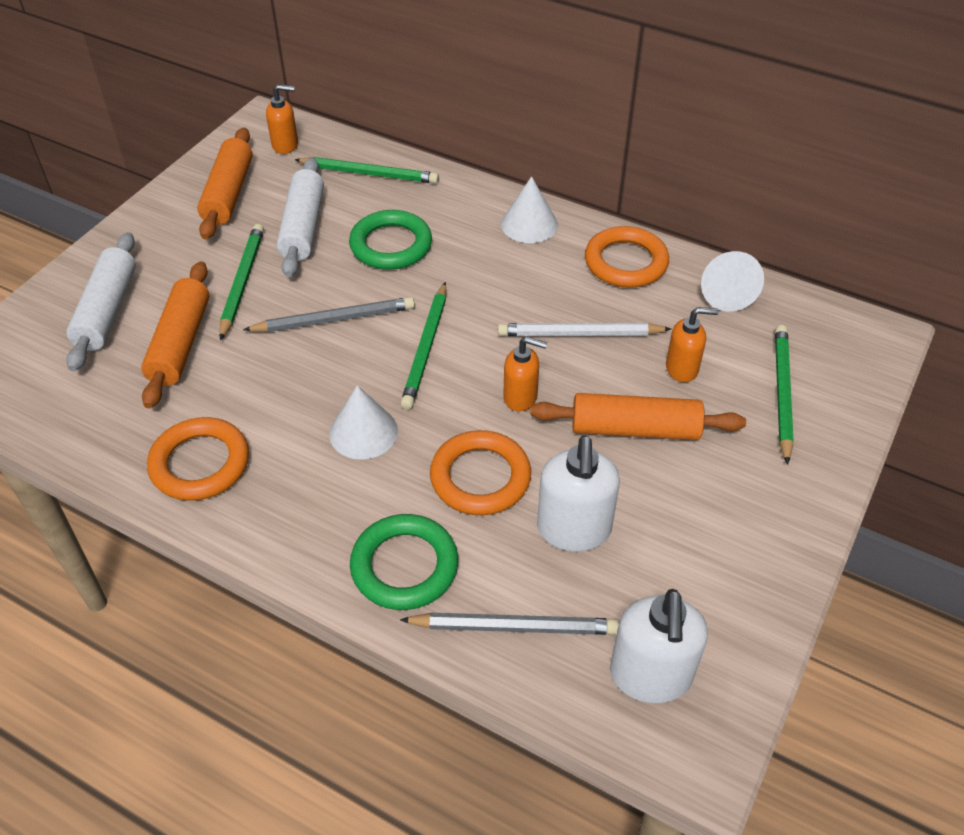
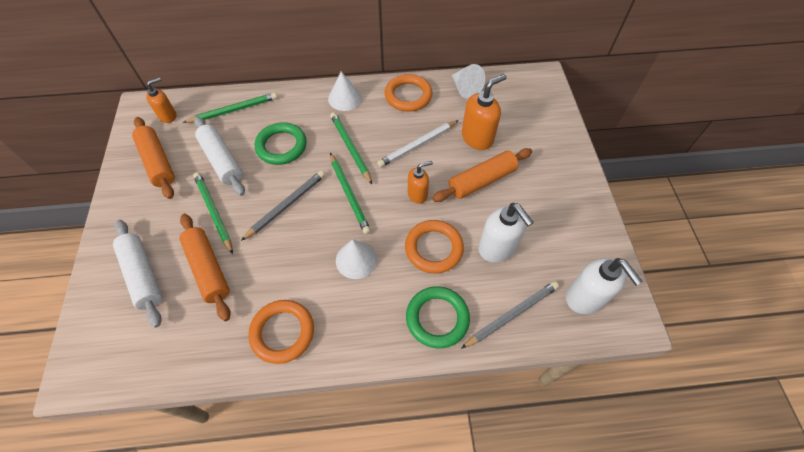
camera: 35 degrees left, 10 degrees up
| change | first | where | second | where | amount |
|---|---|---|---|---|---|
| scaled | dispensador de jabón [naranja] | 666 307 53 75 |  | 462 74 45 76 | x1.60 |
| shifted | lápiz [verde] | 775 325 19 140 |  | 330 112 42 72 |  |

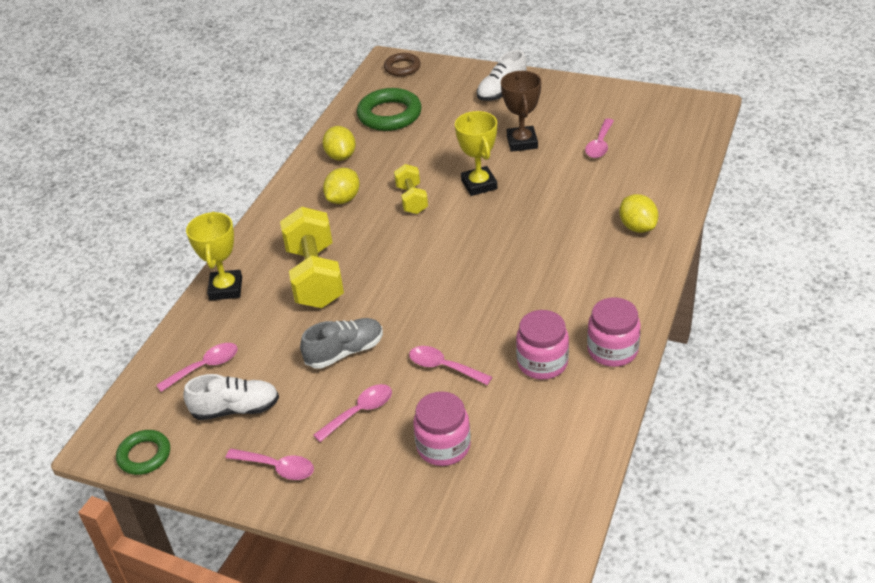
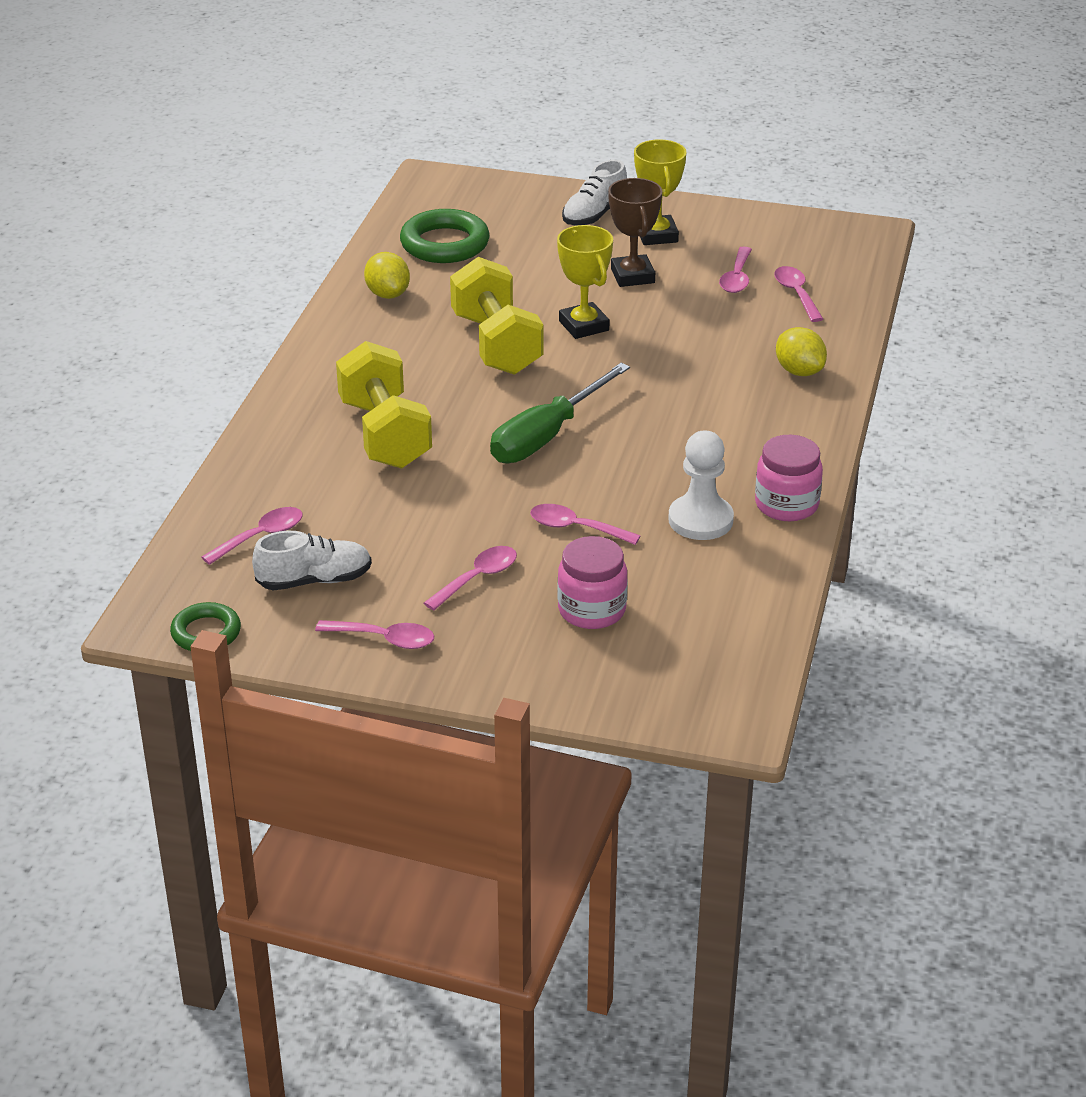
camera: 10 degrees left, 5 degrees down
| change | first | where | second | where | amount |
|---|---|---|---|---|---|
| gone | anillo [marrón] | 384 53 37 23 |  |  |  |
| scaled | mancuerna [amarillo] | 394 164 34 50 |  | 450 257 94 118 | x1.83 |
| gone | limón [amarillo] | 323 168 37 36 |  |  |  |
| shifted | trofeo [amarillo] | 186 212 56 88 |  | 634 139 53 106 |  |
| swapped | tarro [rosa] | 516 310 53 69 | peón [blanco] | 668 431 66 109 |  |
| gone | zapato [gris] | 300 318 83 51 |  |  |  |
| new |  |  | cuchara [rosa] | 774 266 49 56 |  |
| new |  |  | destornillador [verde] | 490 363 140 100 |  |

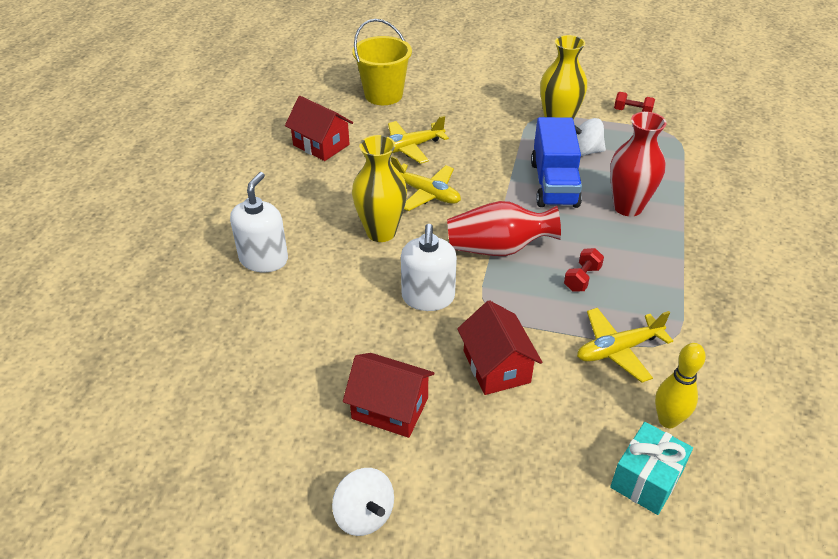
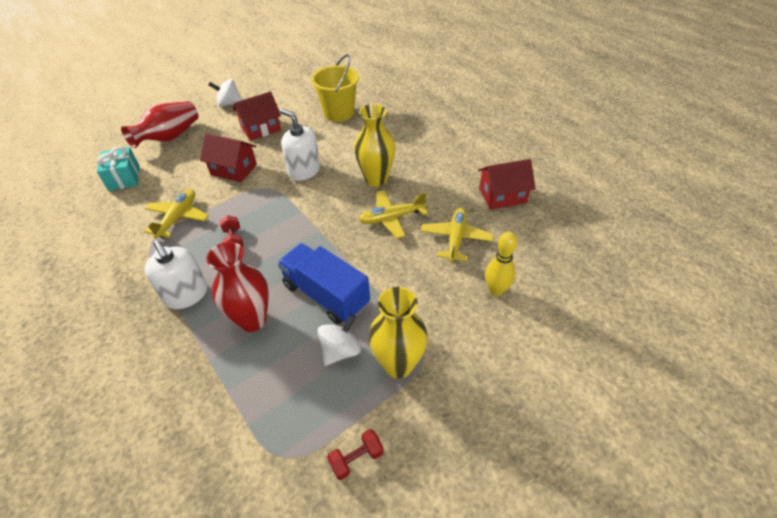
camera: 130 degrees right, 5 degrees up
| change | first | where | second | where | amount |
|---|---|---|---|---|---|
| shifted | balde [amarillo] | 352 19 60 86 |  | 311 54 48 68 |  |
| shifted | dispensador de jabón [blanco] | 230 172 58 100 |  | 144 240 63 69 |  |
| shifted | florero [rojo] | 447 201 114 55 |  | 121 101 77 47 |  |
| shifted | bolo [amarillo] | 655 343 51 85 |  | 485 232 32 64 |  |

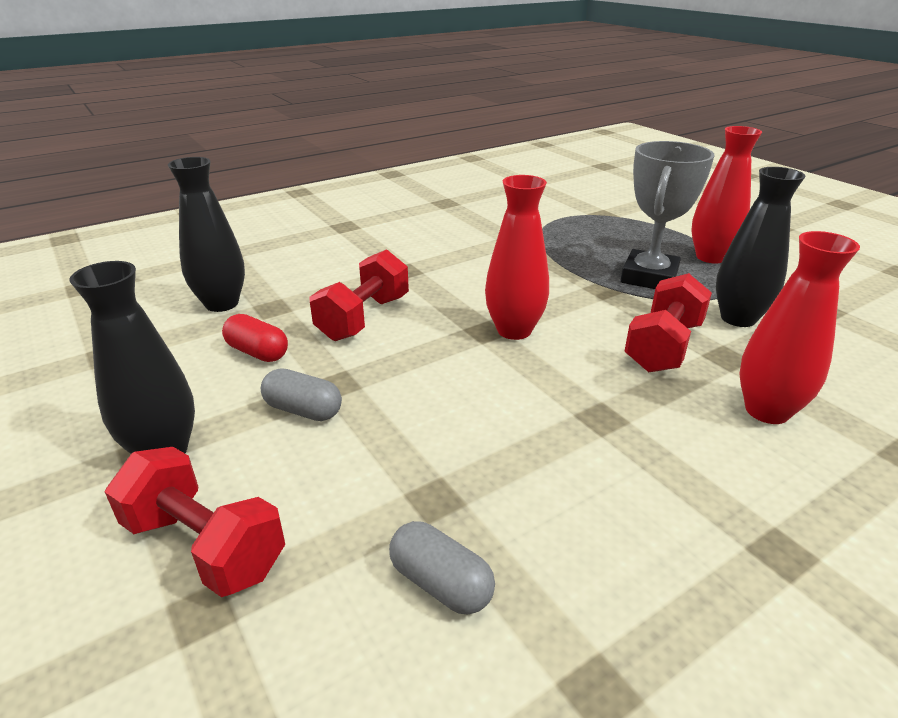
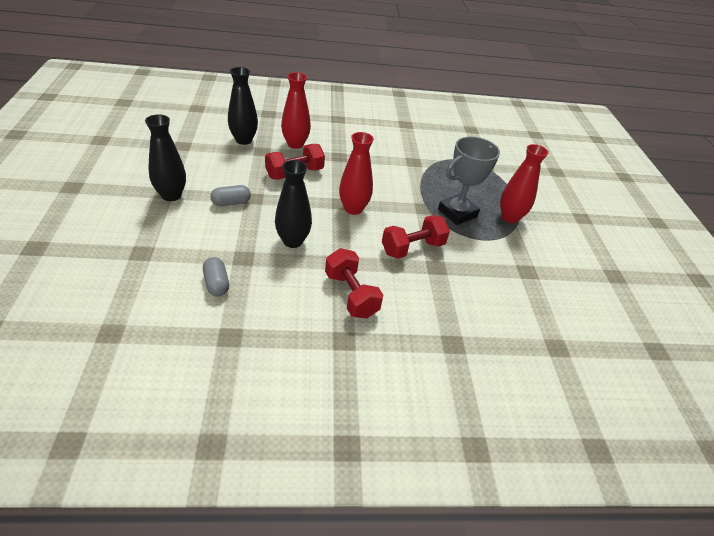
camera: 25 degrees right, 10 degrees up
| change | first | where | second | where | amount |
|---|---|---|---|---|---|
| shifted | florero [negro] | 716 167 89 160 |  | 275 160 37 88 |  |
| shifted | florero [rojo] | 739 231 121 193 |  | 281 72 30 77 |  |
| gone | cápsula [rojo] | 222 314 66 48 |  |  |  |
| rotated | cápsula [gris] | 261 368 81 53 |  | 210 185 41 21 | 75 degrees counterclockwise |
| shifted | mancuerna [rojo] | 105 447 180 150 |  | 325 248 58 71 |  |

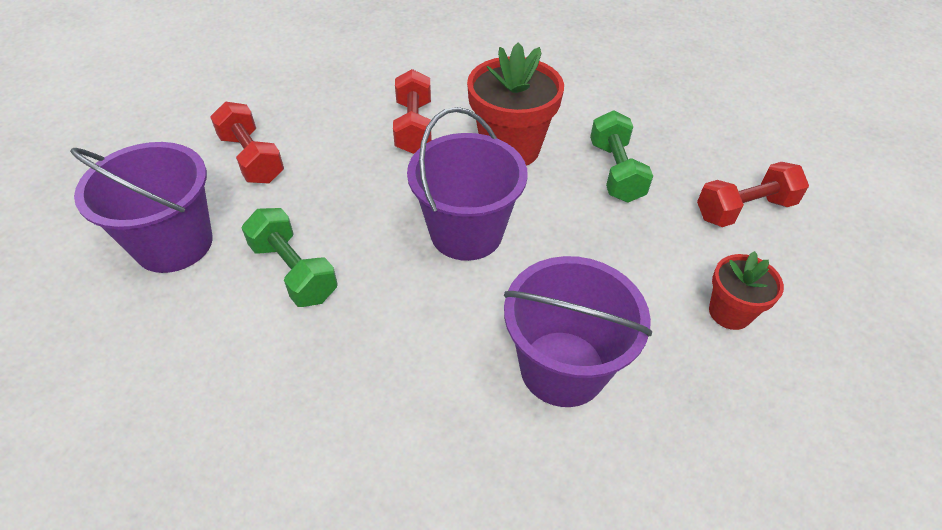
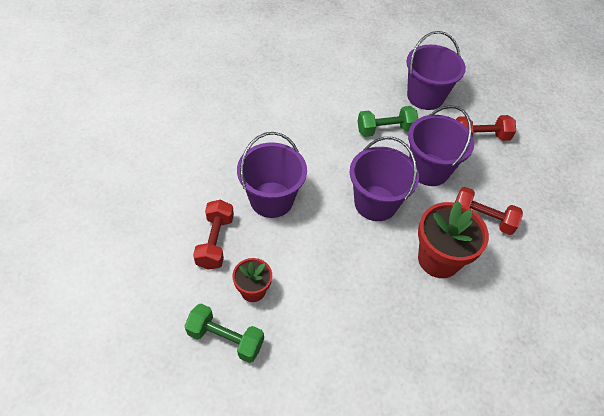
camera: 115 degrees right, 5 degrees up
| change | first | where | second | where | amount |
|---|---|---|---|---|---|
| shifted | mancuerna [verde] | 590 110 63 93 |  | 185 304 79 59 |  |
| shifted | mancuerna [rojo] | 697 162 112 65 |  | 193 200 41 70 |  |
| new |  |  | balde [morado] | 408 105 66 81 |  |

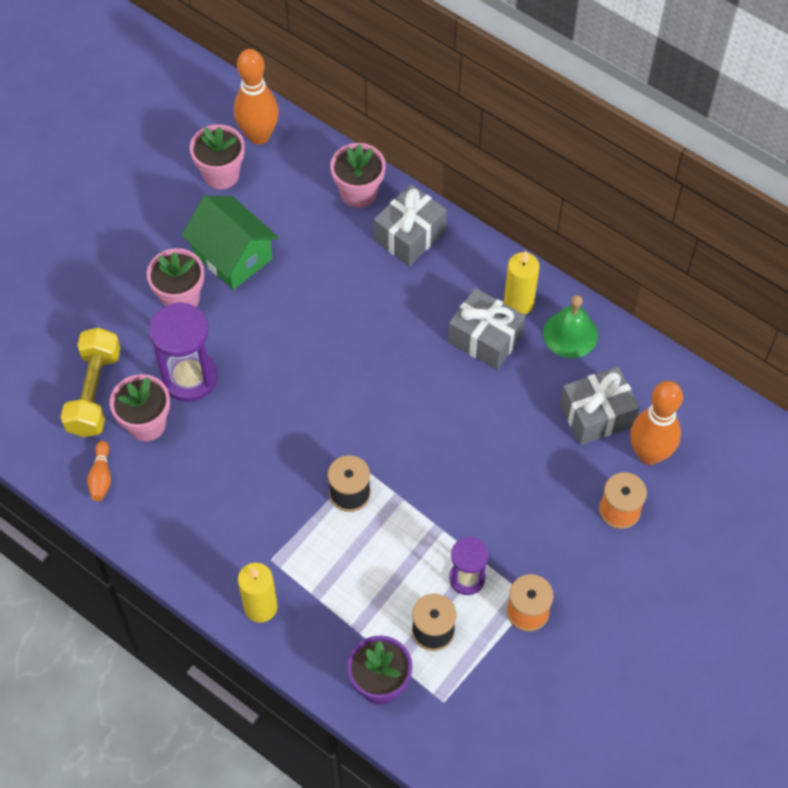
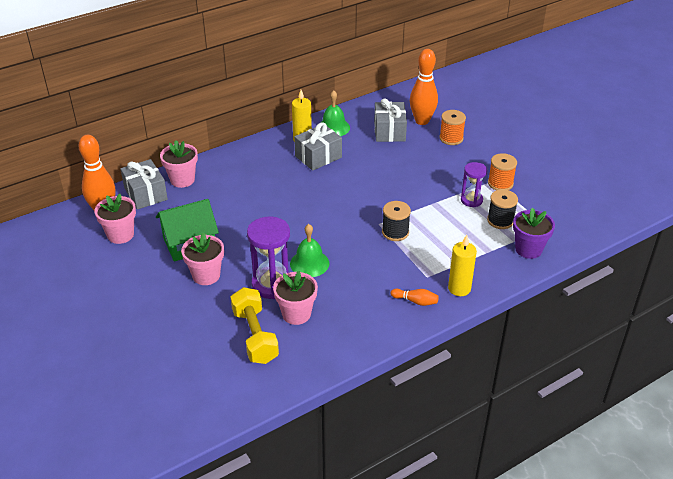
camera: 70 degrees left, 20 degrees down
| change | first | where | second | where | amount |
|---|---|---|---|---|---|
| shifted | regalo [gris] | 374 184 73 82 |  | 120 159 48 51 |  |
| rotated | mancuerna [amarillo] | 61 328 60 109 |  | 231 287 48 77 | 45 degrees clockwise |
| shifted | bolo [naranja] | 87 441 24 60 |  | 390 289 49 17 |  |
| new |  |  | campana [verde] | 290 224 39 53 |  |

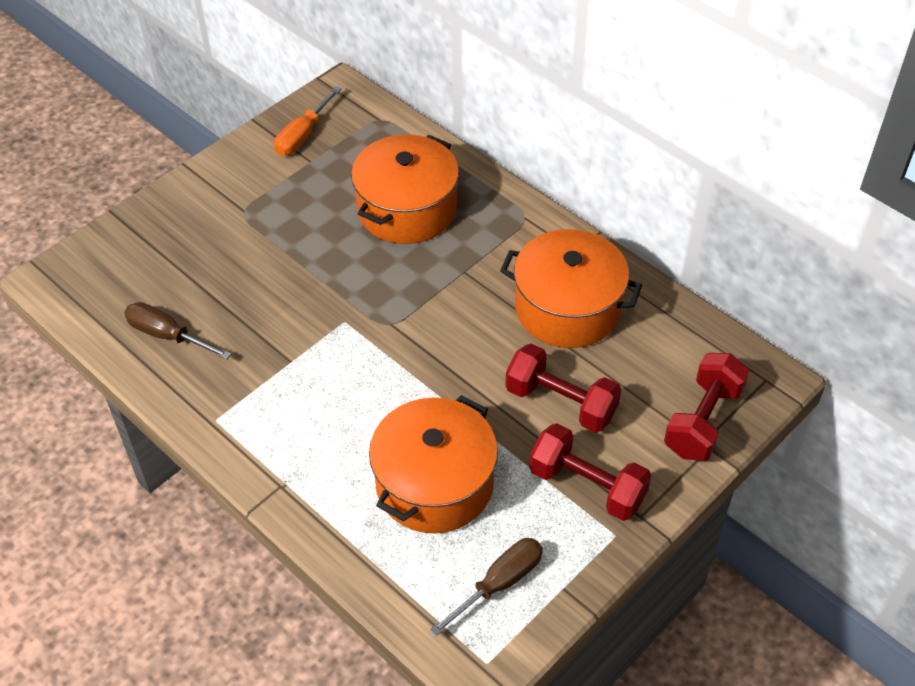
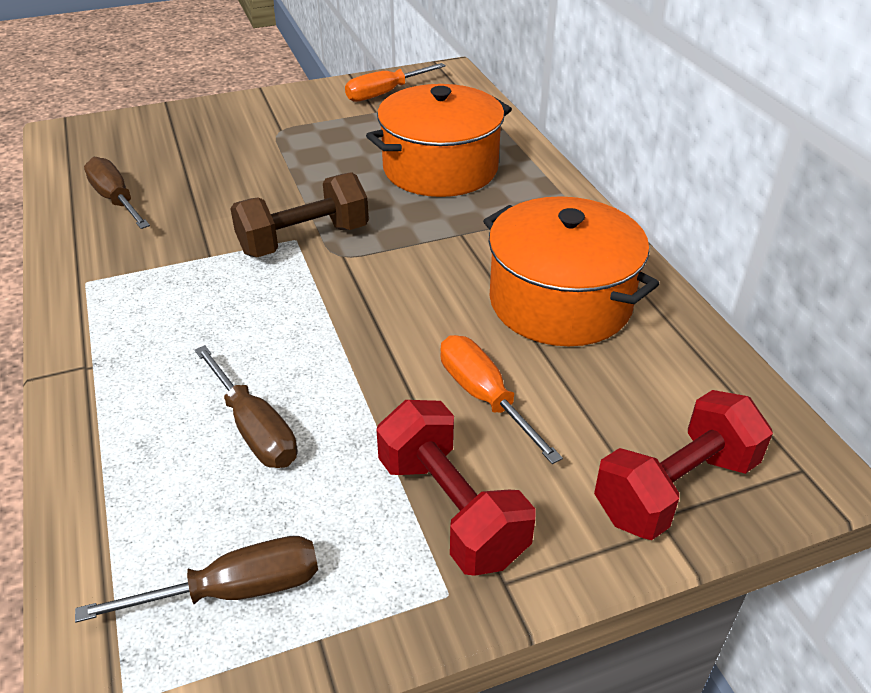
camera: 25 degrees right, 10 degrees down
| change | first | where | second | where | amount |
|---|---|---|---|---|---|
| swapped | mancuerna [rojo] | 505 344 116 89 | destornillador [naranja] | 440 335 123 129 |  |
| swapped | olla [naranja] | 369 395 129 139 | destornillador [marrón] | 195 345 102 123 |  |
| new |  |  | mancuerna [marrón] | 230 172 139 85 |  |

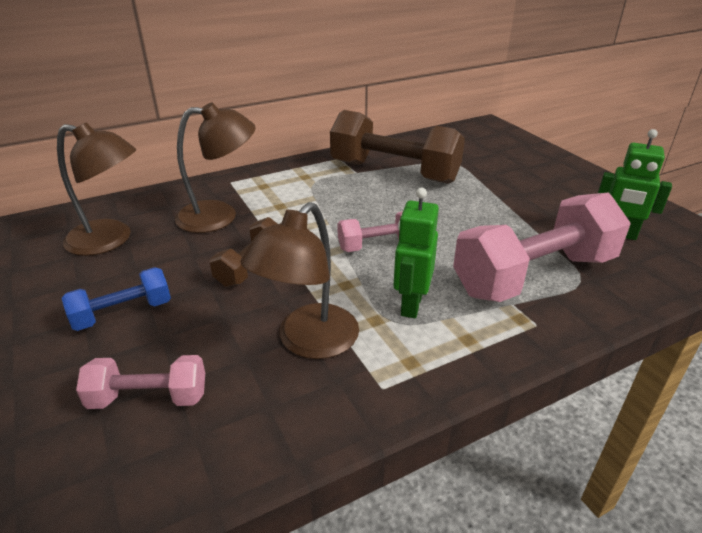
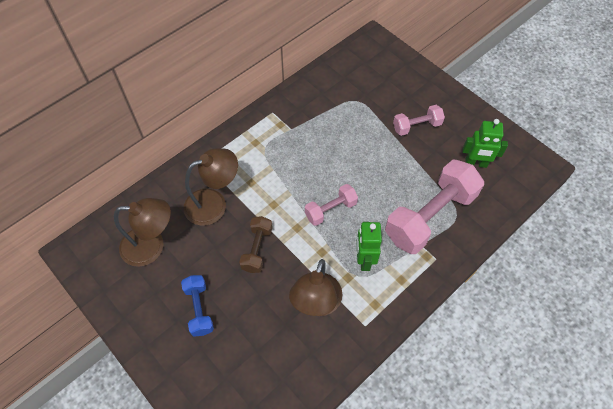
camera: 15 degrees left, 25 degrees up
| change | first | where | second | where | amount |
|---|---|---|---|---|---|
| gone | mancuerna [marrón] | 330 110 135 74 |  |  |  |
| rotated | mancuerna [azul] | 61 267 110 64 |  | 181 275 33 62 | 60 degrees counterclockwise |
| shifted | mancuerna [rosa] | 76 355 129 54 |  | 393 105 52 31 |  |

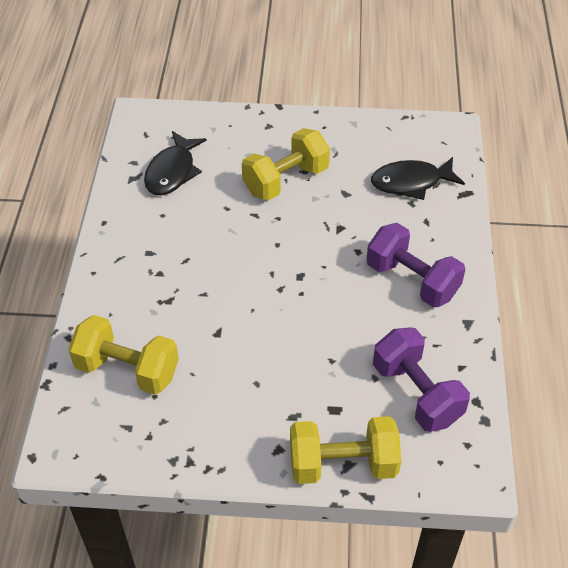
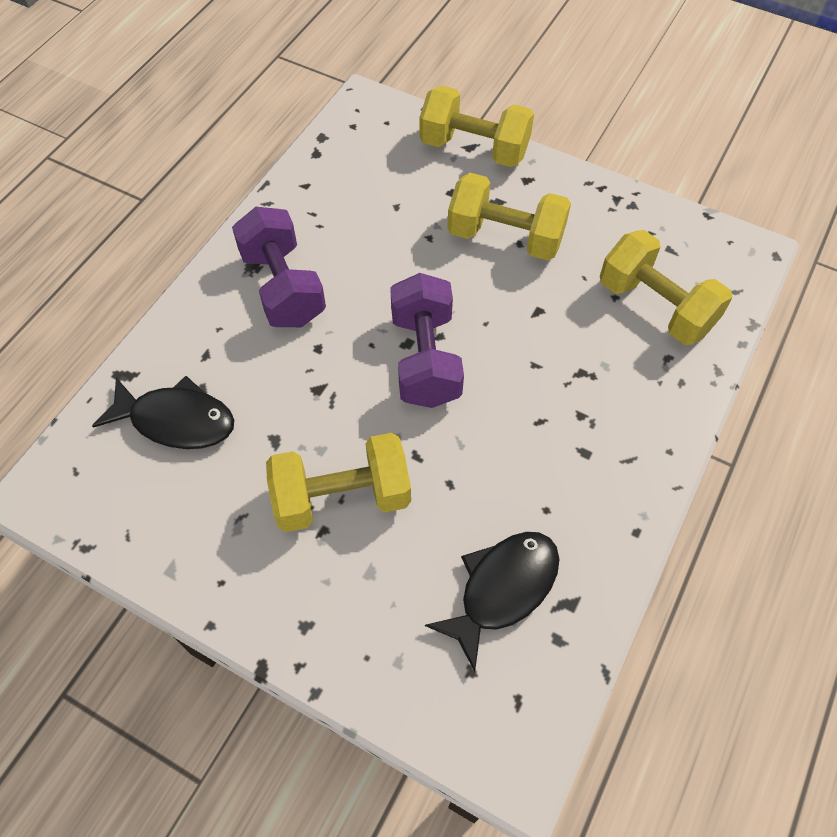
camera: 155 degrees left, 10 degrees up
| change | first | where | second | where | amount |
|---|---|---|---|---|---|
| shifted | mancuerna [morado] | 373 327 97 105 |  | 390 273 74 135 |  |
| new |  |  | mancuerna [amarillo] | 447 173 124 88 |  |

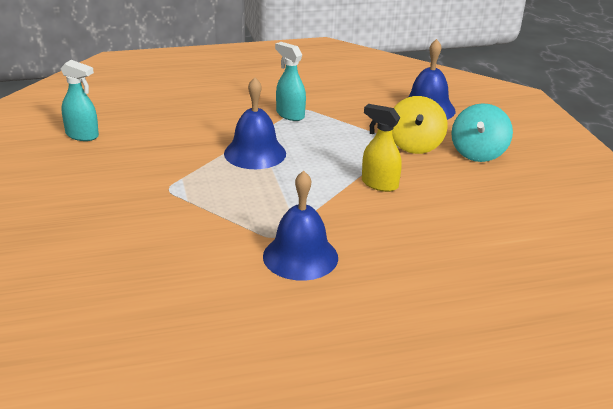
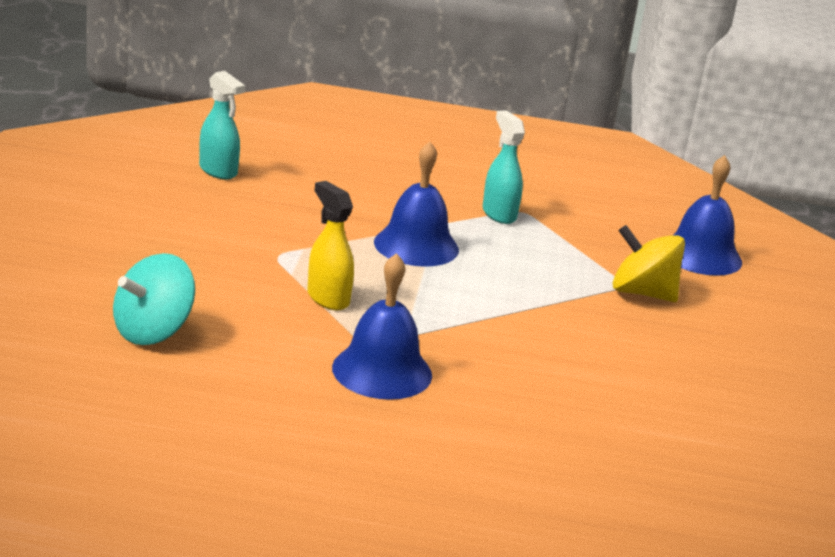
camera: 20 degrees right, 5 degrees down
| change | first | where | second | where | amount |
|---|---|---|---|---|---|
| rotated | peonza [amarillo] | 392 96 56 58 |  | 613 225 72 77 | 90 degrees clockwise |
| shifted | peonza [turquesa] | 451 103 62 59 |  | 113 253 82 92 |  |
| shifted | pulverizador [amarillo] | 362 104 40 88 |  | 307 181 47 129 |  |

